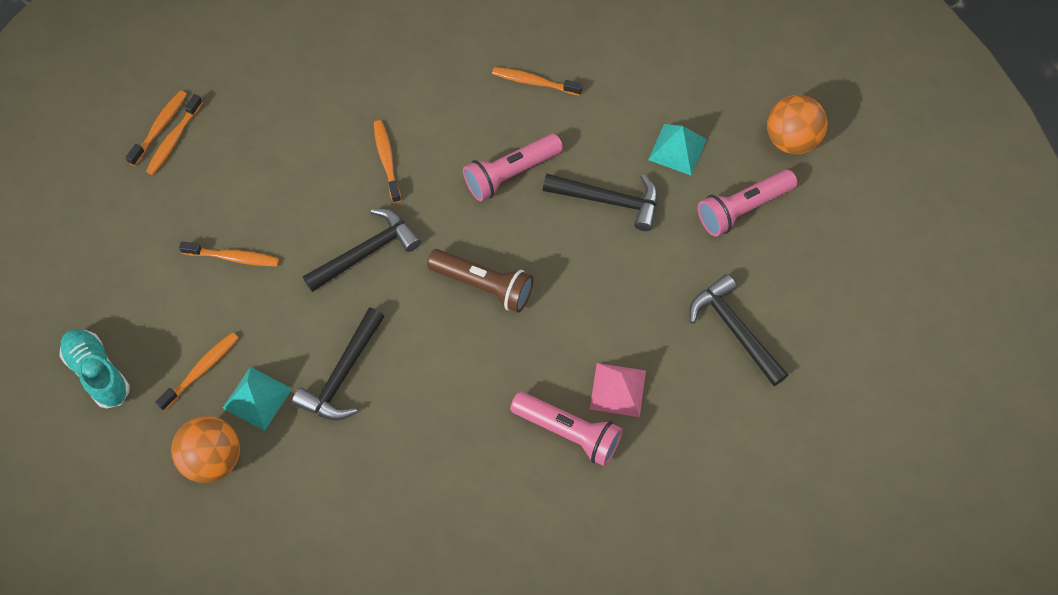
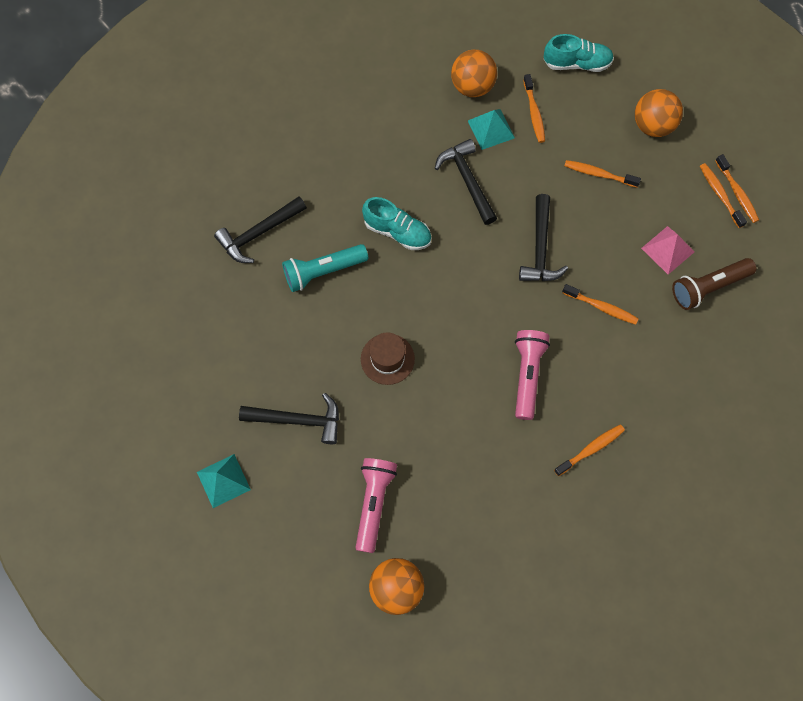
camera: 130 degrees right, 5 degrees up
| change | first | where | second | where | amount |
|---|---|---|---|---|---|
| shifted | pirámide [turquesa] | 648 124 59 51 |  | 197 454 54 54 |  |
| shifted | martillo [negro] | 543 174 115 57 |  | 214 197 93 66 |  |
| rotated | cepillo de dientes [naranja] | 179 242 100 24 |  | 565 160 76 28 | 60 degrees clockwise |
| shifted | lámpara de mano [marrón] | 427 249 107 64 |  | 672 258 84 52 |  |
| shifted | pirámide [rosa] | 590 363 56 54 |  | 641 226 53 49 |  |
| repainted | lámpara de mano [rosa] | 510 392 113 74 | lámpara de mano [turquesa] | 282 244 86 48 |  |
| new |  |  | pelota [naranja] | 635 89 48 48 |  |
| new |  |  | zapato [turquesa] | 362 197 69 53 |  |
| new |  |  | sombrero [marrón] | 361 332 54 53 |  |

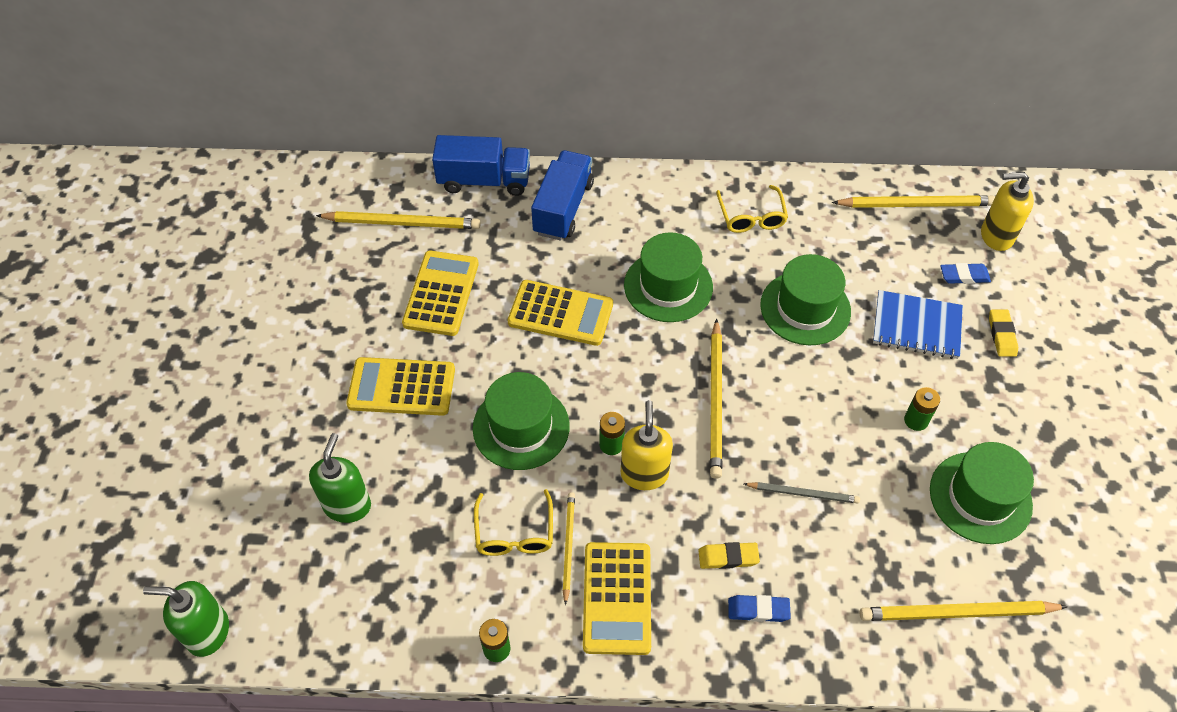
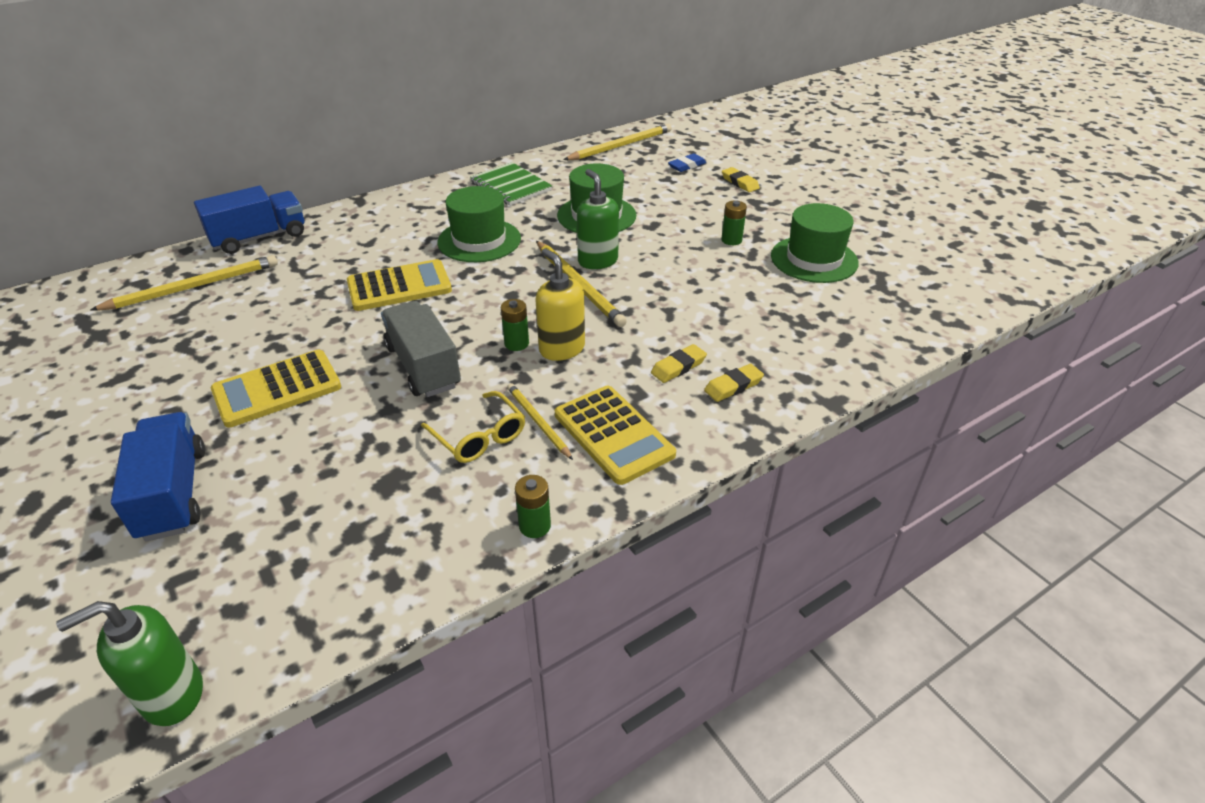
camera: 35 degrees left, 15 degrees down
| change | first | where | second | where | amount |
|---|---|---|---|---|---|
| shifted | camión [azul] | 531 150 63 90 |  | 111 412 94 130 |  |
| gone | dispensador de jabón [amarillo] | 981 172 53 79 |  |  |  |
| swapped | gafas [amarillo] | 716 185 72 48 | cuaderno [verde] | 470 162 82 44 |  |
| gone | calculadora [amarillo] | 402 251 77 85 |  |  |  |
| gone | cuaderno [azul] | 873 290 90 69 |  |  |  |
| swapped | sombrero [verde] | 473 372 97 98 | camión [gris] | 381 301 80 96 |  |
| shifted | dispensador de jabón [verde] | 309 433 62 90 |  | 577 169 42 100 |  |
| gone | lápiz [gris] | 744 482 116 22 |  |  |  |
| repainted | goma de borrar [azul] | 728 595 63 27 | goma de borrar [amarillo] | 704 364 60 38 |  |
| gone | lápiz [amarillo] | 860 601 208 20 |  |  |  |

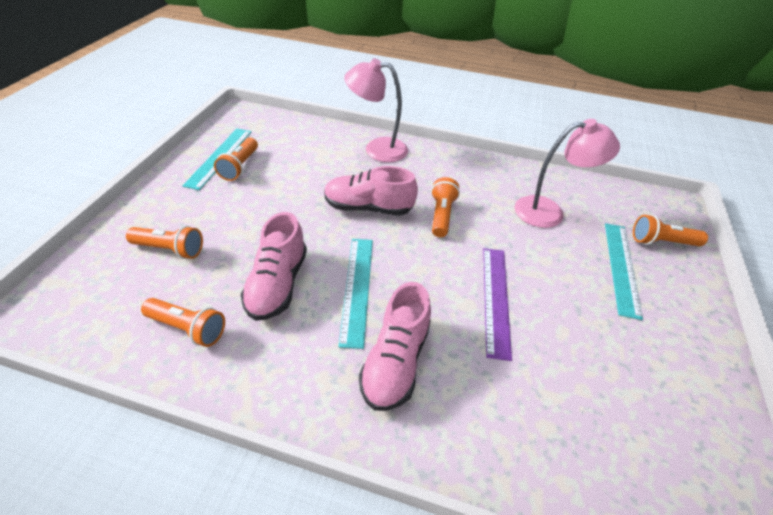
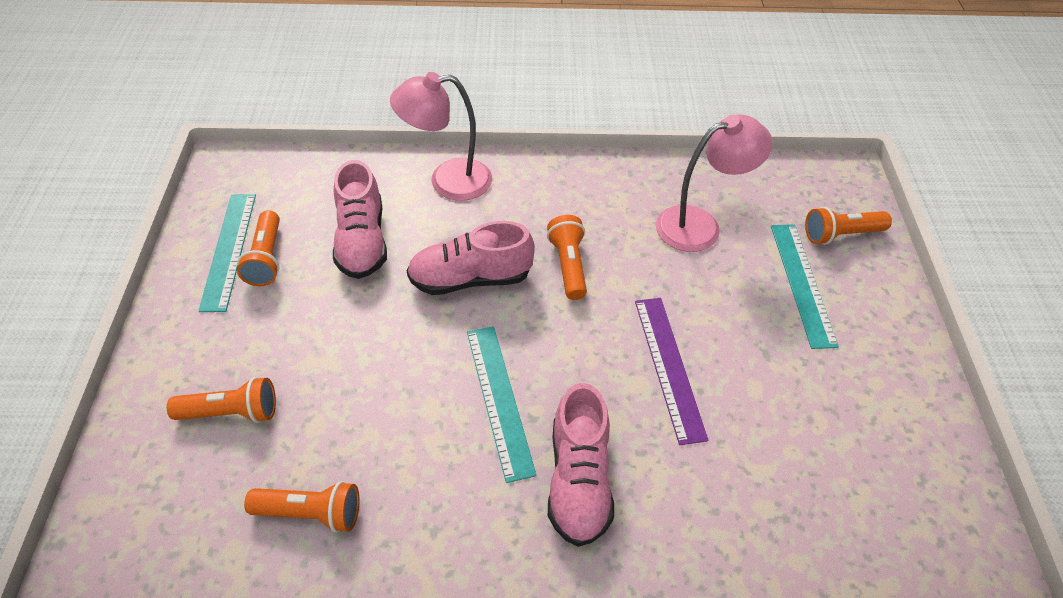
camera: 15 degrees left, 5 degrees up
| change | first | where | second | where | amount |
|---|---|---|---|---|---|
| shifted | zapato [rosa] | 241 212 66 109 |  | 333 160 54 119 |  |

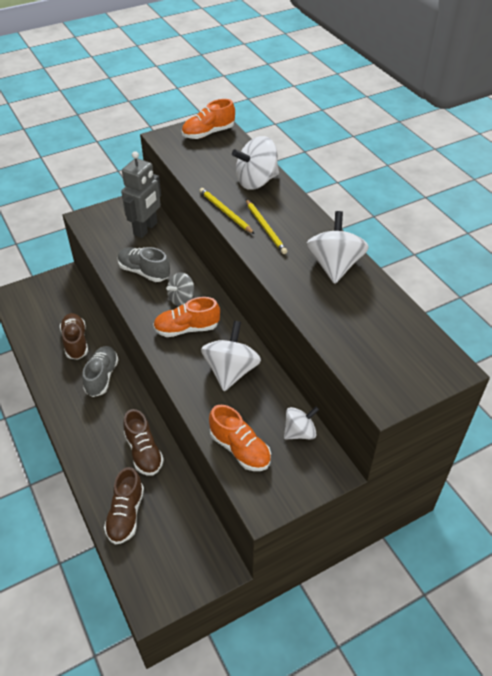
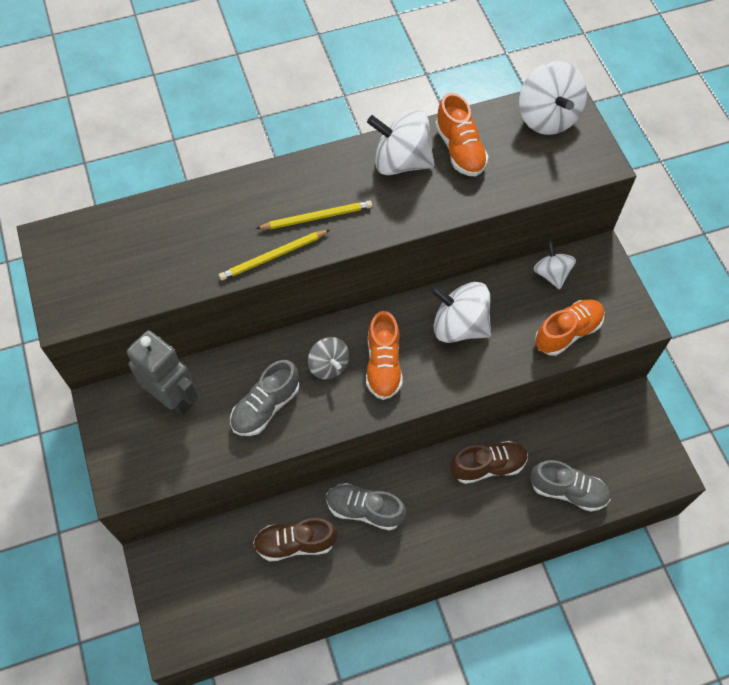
camera: 80 degrees left, 15 degrees up
| change | first | where | second | where | amount |
|---|---|---|---|---|---|
| shifted | zapato [naranja] | 182 99 53 40 |  | 435 93 54 83 |  |
| shifted | peonza [blanco] | 232 136 47 54 |  | 519 61 68 74 |  |
| repainted | zapato [marrón] | 104 467 40 77 | zapato [gris] | 530 460 80 52 |  |

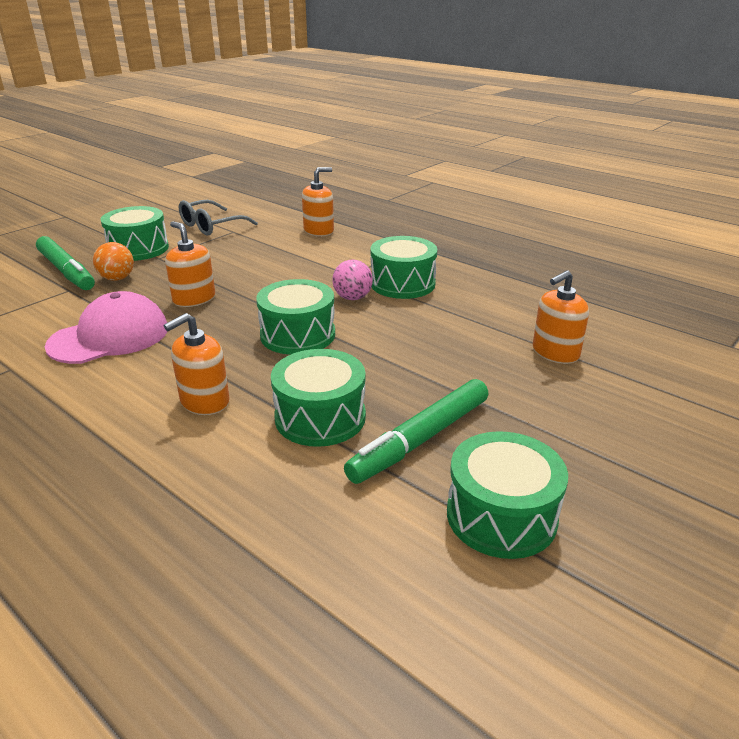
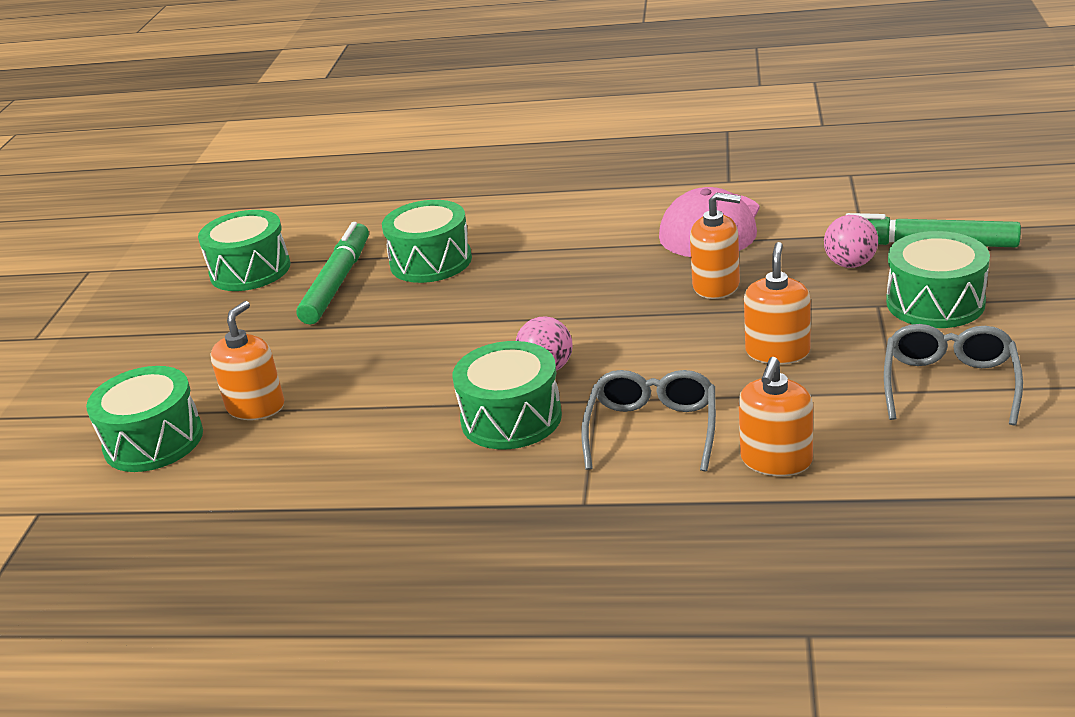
camera: 150 degrees right, 0 degrees up
| change | first | where | second | where | amount |
|---|---|---|---|---|---|
| repainted | pelota [naranja] | 93 242 41 39 | pelota [rosa] | 824 215 54 53 |  |
| shifted | tambor [verde] | 256 279 79 76 |  | 86 366 117 106 |  |
| shifted | dispensador de jabón [naranja] | 164 313 66 102 |  | 744 242 67 122 |  |
| new |  |  | gafas [gris] | 581 370 135 102 |  |

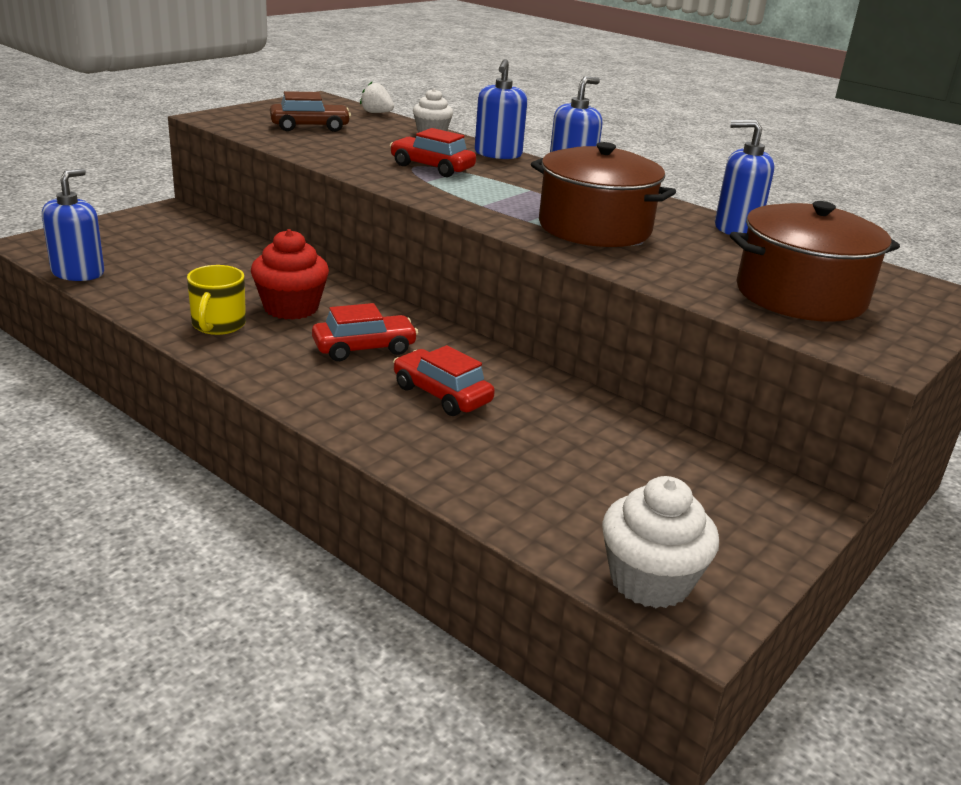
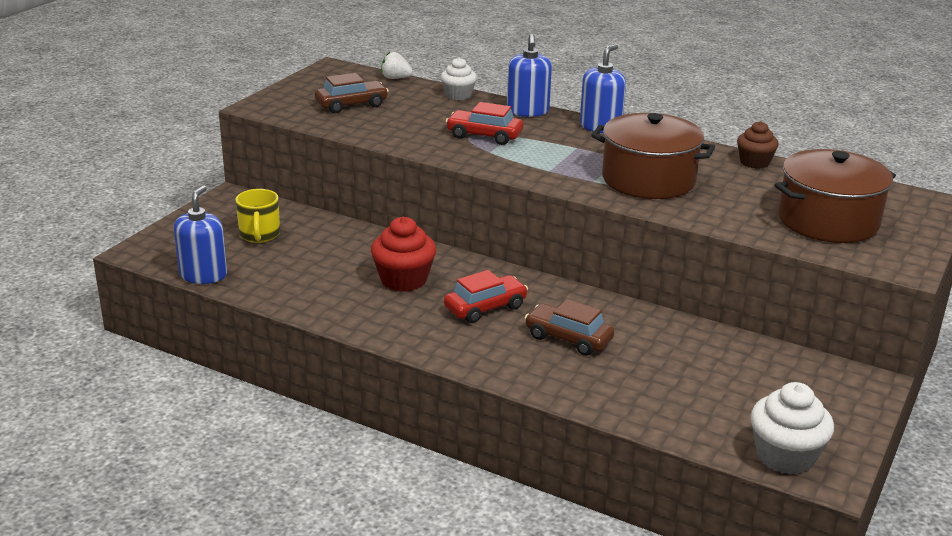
camera: 10 degrees left, 0 degrees up
| change | first | where | second | where | amount |
|---|---|---|---|---|---|
| swapped | dispensador de jabón [azul] | 715 119 60 116 | magdalena [marrón] | 737 121 42 48 |  |
| shifted | taza [amarillo] | 187 265 59 70 |  | 235 189 45 54 |  |
| repainted | coche [rojo] | 393 345 102 71 | coche [marrón] | 525 299 89 57 |  |

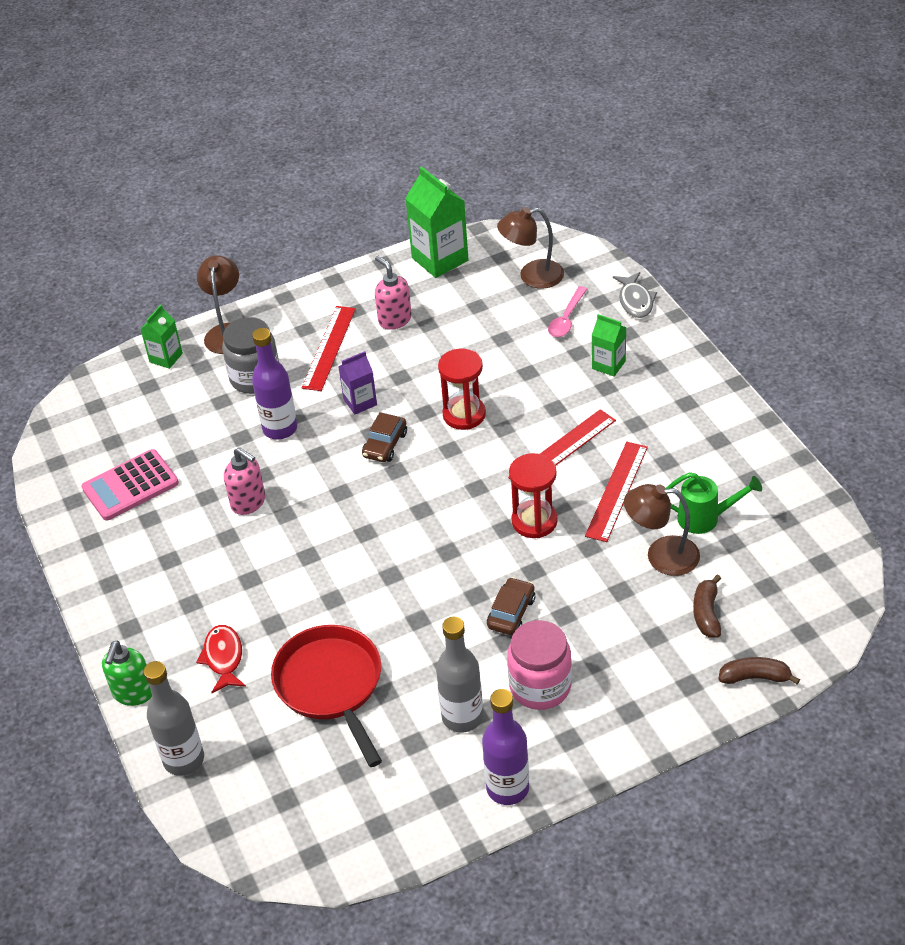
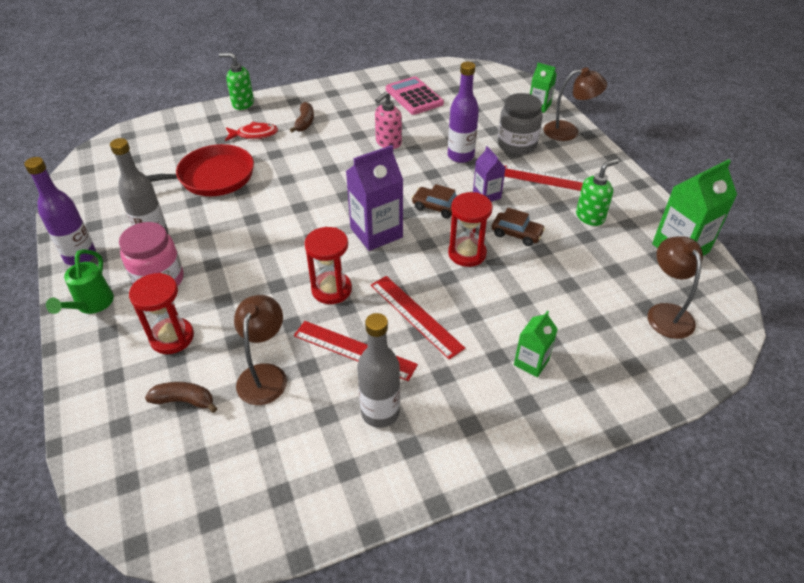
camera: 90 degrees right, 0 degrees up
| change | first | where | second | where | amount |
|---|---|---|---|---|---|
| repainted | dispensador de jabón [rosa] | 375 256 37 74 | dispensador de jabón [verde] | 576 159 43 67 |  |
| gone | pez [gris] | 613 272 44 46 |  |  |  |
| gone | cuchara [rosa] | 548 286 39 51 |  |  |  |
| shifted | regadera [verde] | 666 472 96 62 |  | 46 249 68 65 |  |
| shifted | coche [marrón] | 487 577 48 58 |  | 492 208 53 38 |  |
| shifted | plátano [marrón] | 718 657 82 27 |  | 290 102 24 30 |  |
| shifted | botella [gris] | 143 661 61 115 |  | 357 313 43 115 |  |
| new |  |  | cartón de leche [morado] | 346 145 57 106 |  |
| new |  |  | reloj de arena [rojo] | 129 273 65 81 |  |

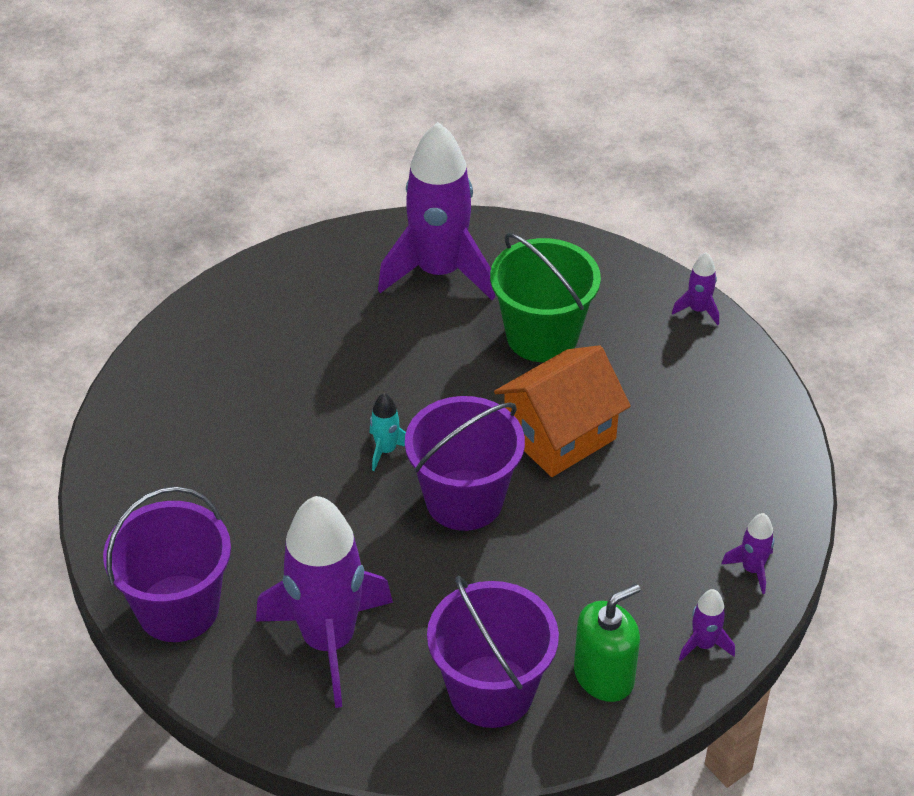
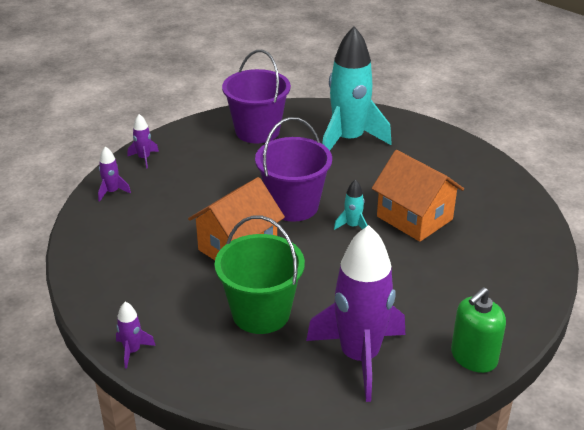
camera: 170 degrees right, 10 degrees down
| change | first | where | second | where | amount |
|---|---|---|---|---|---|
| gone | balde [morado] | 103 486 128 156 |  |  |  |
| repainted | cohete [morado] | 256 496 137 212 | cohete [turquesa] | 322 26 70 125 |  |
| shifted | dispensador de jabón [verde] | 574 584 67 118 |  | 451 287 55 86 |  |
| new |  |  | casa [naranja] | 372 150 92 92 |  |

